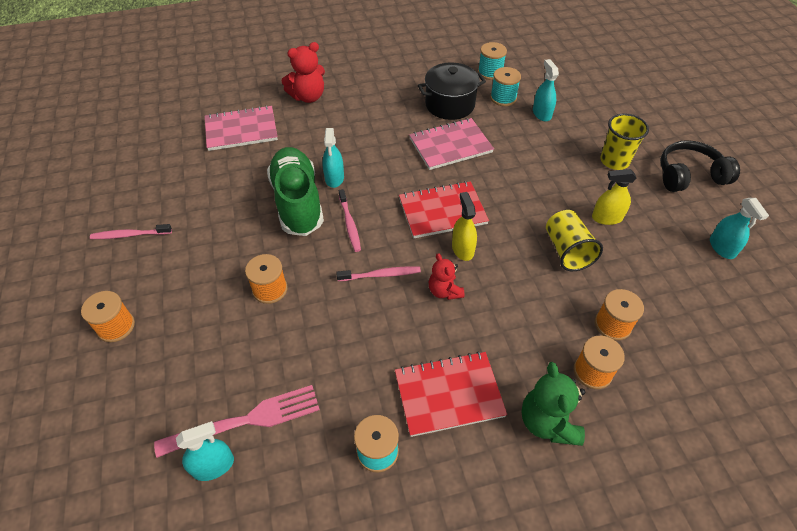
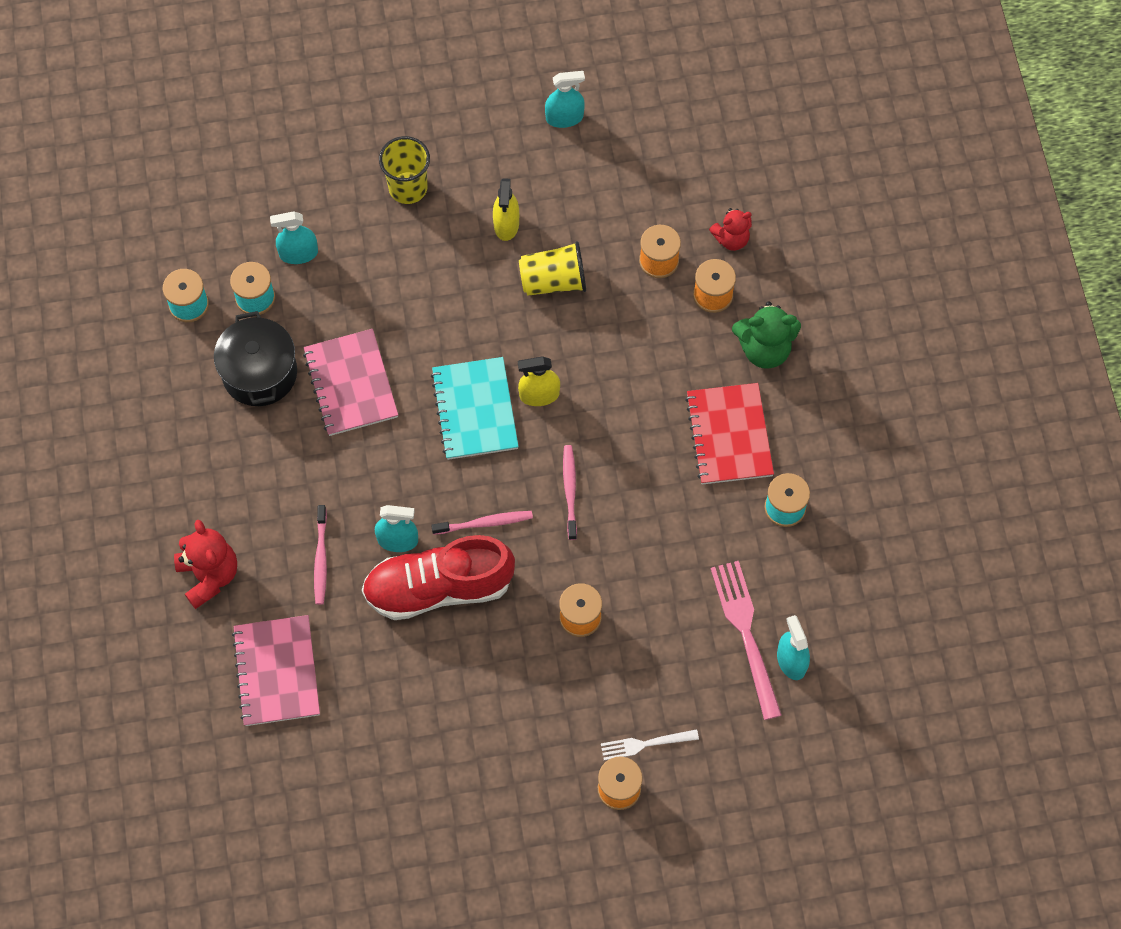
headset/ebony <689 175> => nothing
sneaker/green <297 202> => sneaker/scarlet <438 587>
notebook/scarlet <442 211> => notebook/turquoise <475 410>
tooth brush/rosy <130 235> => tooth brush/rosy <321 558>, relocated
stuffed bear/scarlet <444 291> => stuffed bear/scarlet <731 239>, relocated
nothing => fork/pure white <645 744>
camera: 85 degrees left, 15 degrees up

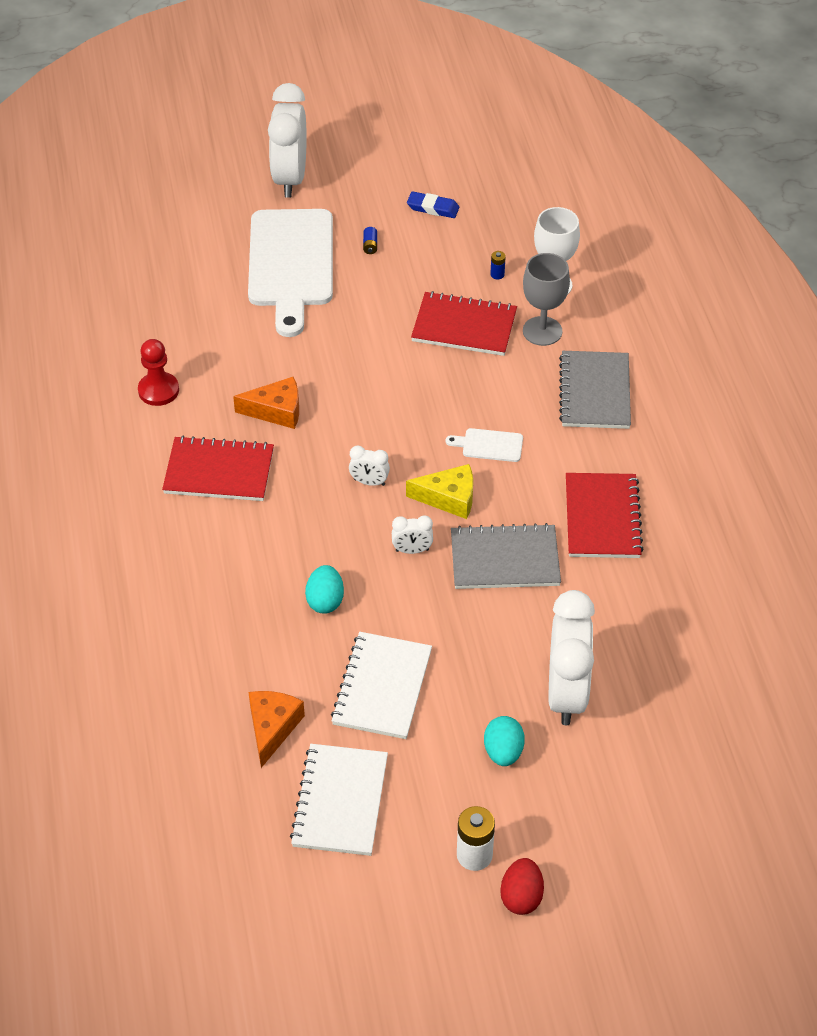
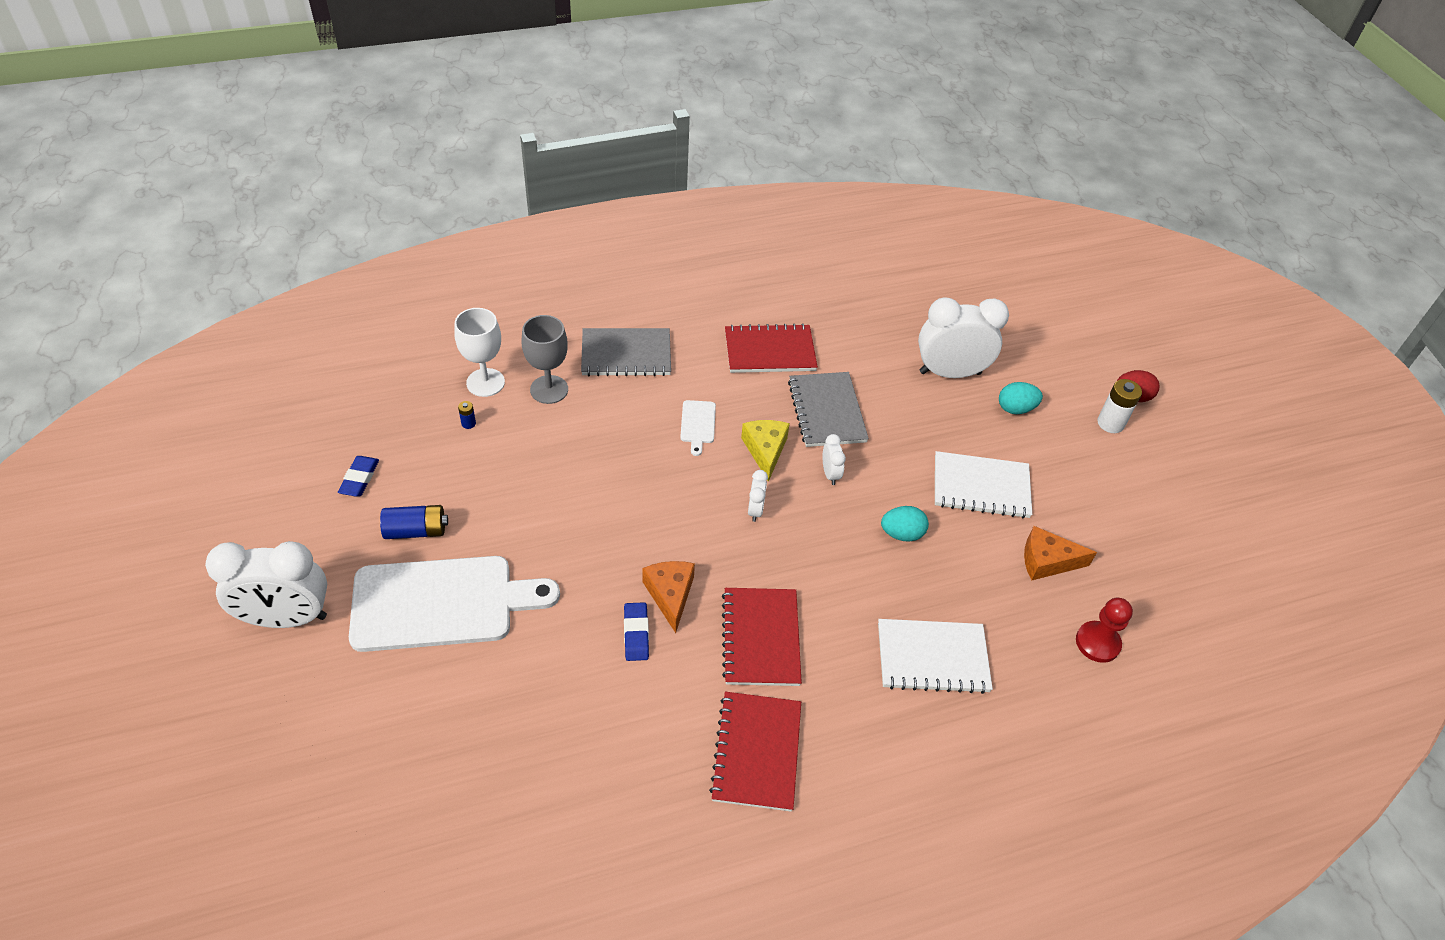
AA battery/cobalt <370 245> => AA battery/cobalt <416 531>, x2.00
notebook/scarlet <464 326> => notebook/scarlet <756 752>, relocated
pawn/scarlet <158 390> => pawn/scarlet <1097 643>, relocated
notebook/pure white <340 801> => notebook/pure white <932 657>, relocated
nothing => eraser/cobalt <636 634>
camera: 100 degrees left, 0 degrees up

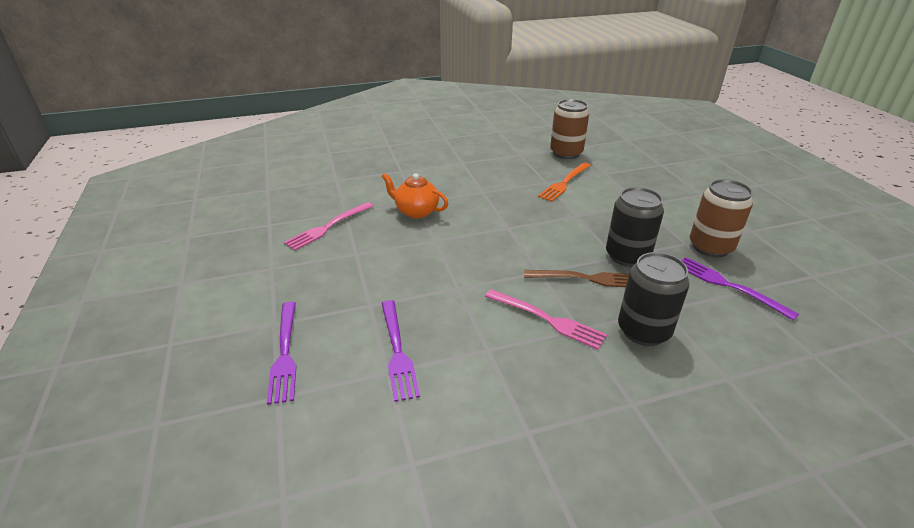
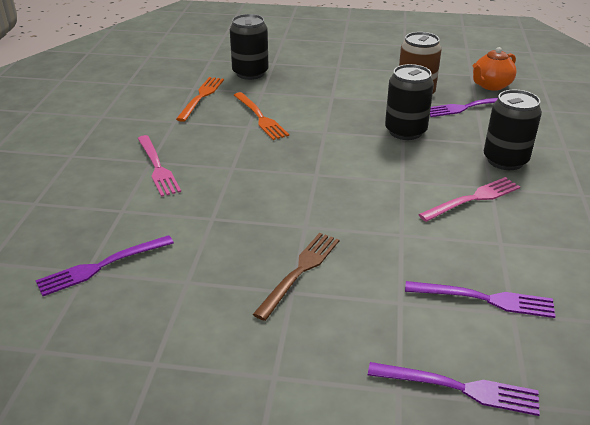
soda can/brown <566 153> => fork/bright orange <201 96>
tea pot/bright orange <416 211> => tea pot/bright orange <490 85>, relocated
fork/rosy <327 227> => fork/rosy <158 168>, relocated
fork/brown <588 279> => fork/brown <300 271>, relocated
nothing => soda can/ebony <250 73>
nothing => fork/royal purple <100 267>
camera: 65 degrees left, 0 degrees up

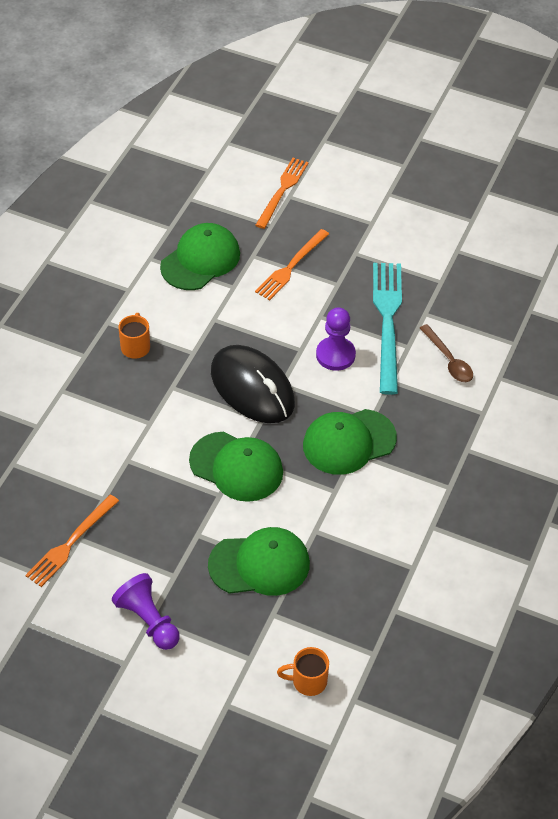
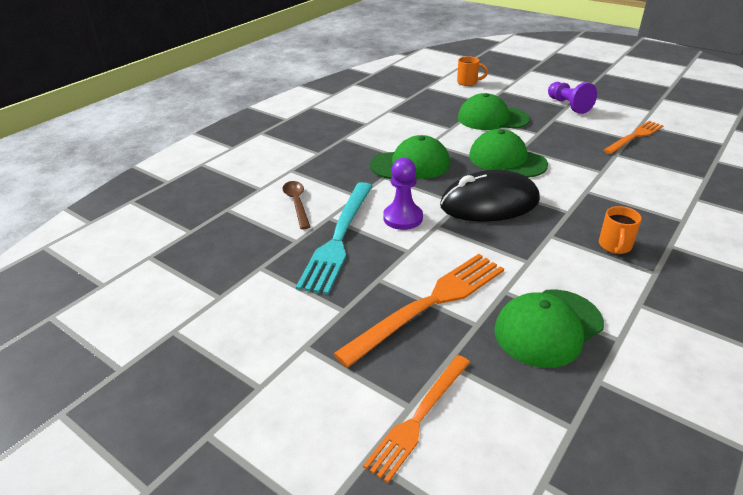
fork/bright orange <291 267> => fork/bright orange <429 304>, x1.54
computer mouse/ebony <252 388> => computer mouse/ebony <489 203>, 75 degrees counterclockwise
camera: 165 degrees left, 15 degrees down

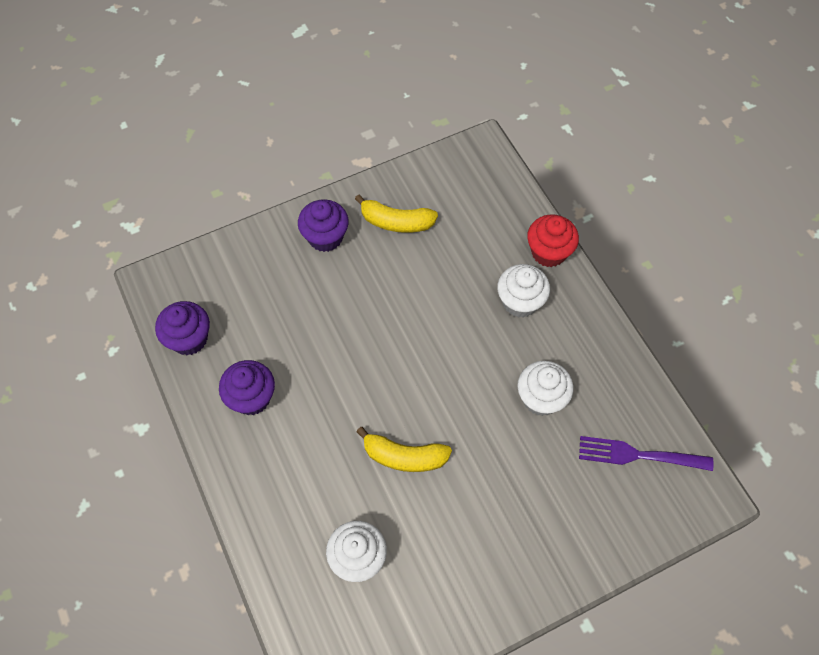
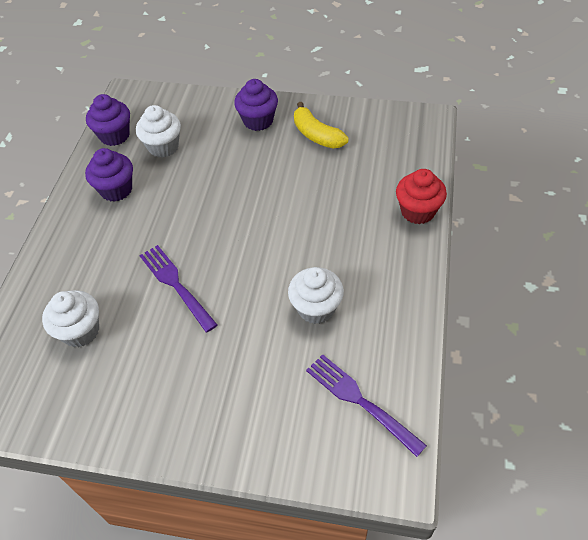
cupcake/pure white <520 302> => cupcake/pure white <163 147>, relocated
banana fruit/golden <404 456> => fork/royal purple <176 285>
camera: 40 degrees right, 10 degrees down

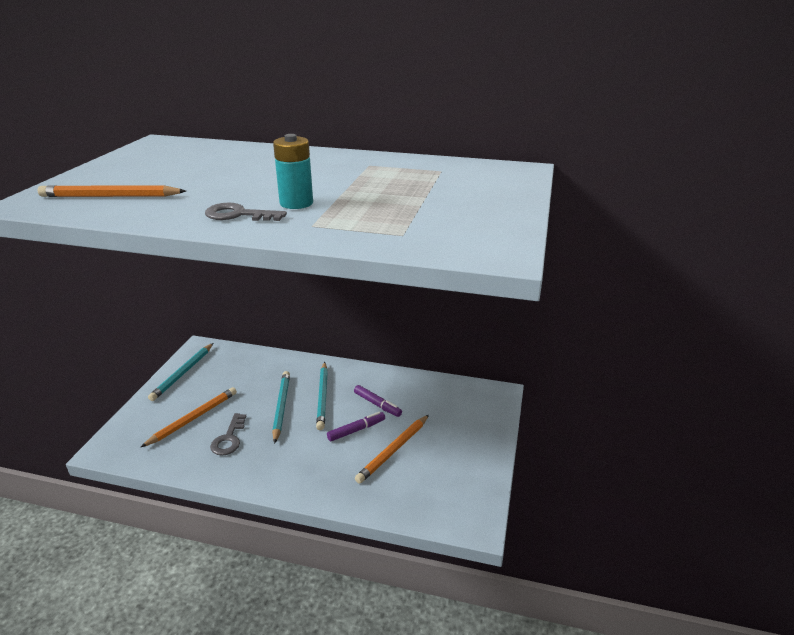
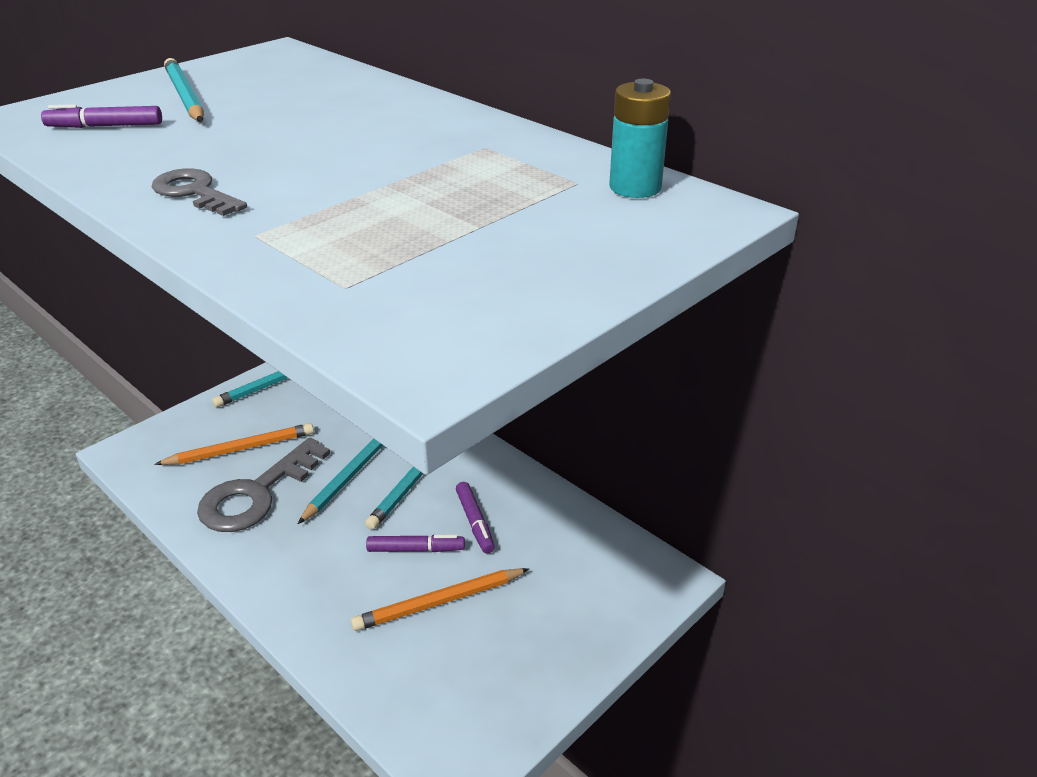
AA battery/turquoise <296 203> => AA battery/turquoise <635 187>, relocated
wooden pencil/bright orange <110 196> => marker/royal purple <105 126>
latchkey/grey <229 439> => latchkey/grey <256 494>, x1.75
nothing => wooden pencil/turquoise <185 96>
camera: 30 degrees right, 5 degrees up

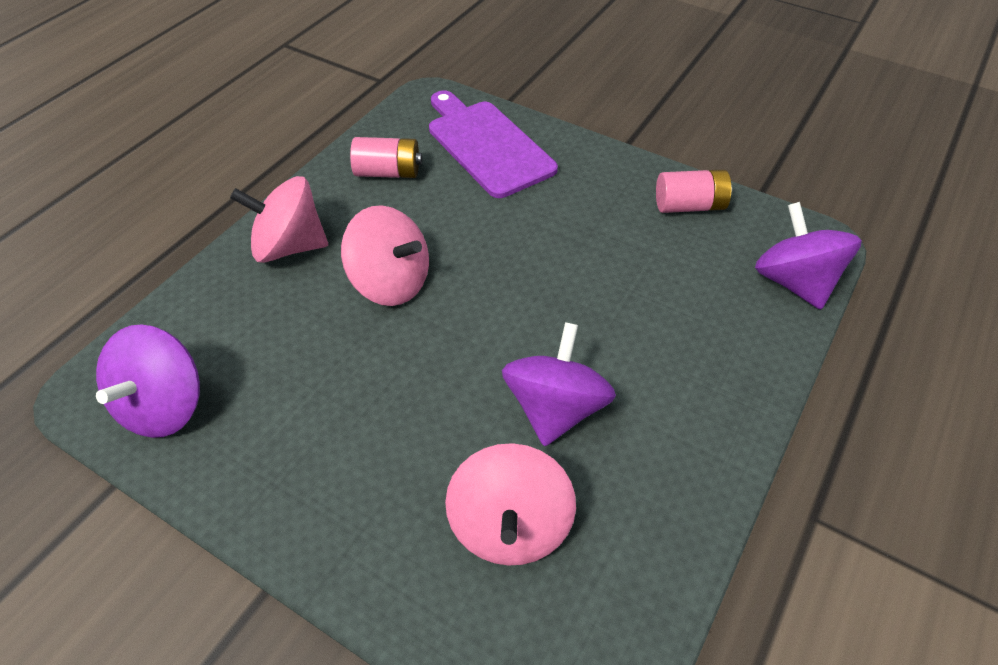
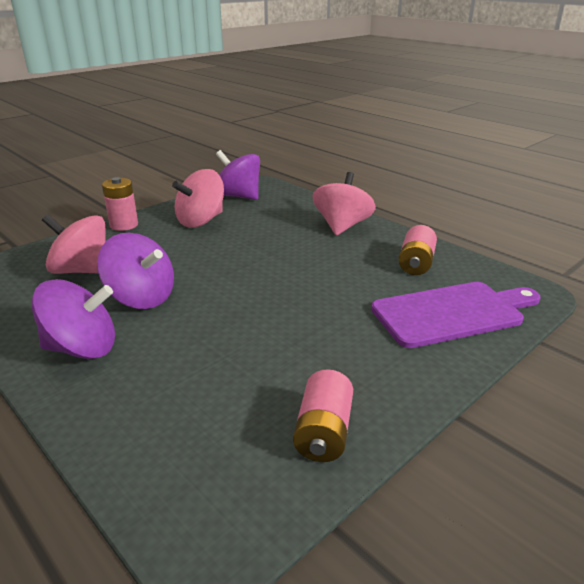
toy top/royal purple <794 282> => toy top/royal purple <82 348>, relocated
toy top/rosy <390 282> => toy top/rosy <201 221>, relocated
nothing => AA battery/rosy <124 225>
camera: 105 degrees right, 20 degrees down

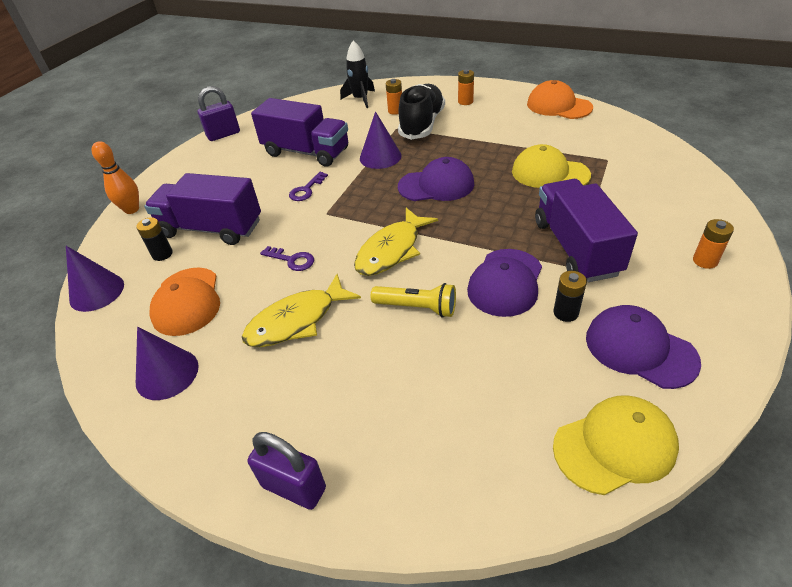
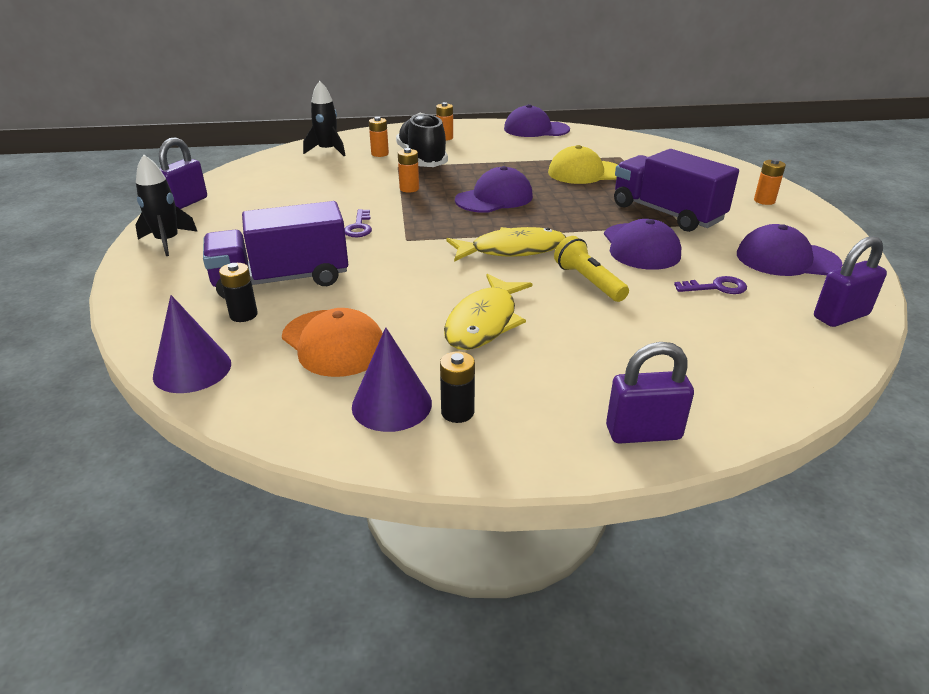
peaked cap/bright orange <558 106> => peaked cap/royal purple <536 129>
toy truck/royal purple <306 152> => nothing
cone shape/royal purple <380 157> => AA battery/bright orange <409 189>
bowling pin/bright orange <132 209> => nothing
fish/golden <392 250> => fish/golden <512 250>, 105 degrees counterclockwise
latchkey/royal purple <292 260> => latchkey/royal purple <716 287>, relocated
AA battery/ebony <566 313> => AA battery/ebony <457 412>, relocated
pocket torch/golden <417 308> => pocket torch/golden <588 282>, 105 degrees counterclockwise
peaked cap/golden <615 446> => small lock/royal purple <841 316>
nothing => spaceship/ebony <167 241>
camera: 35 degrees left, 10 degrees down

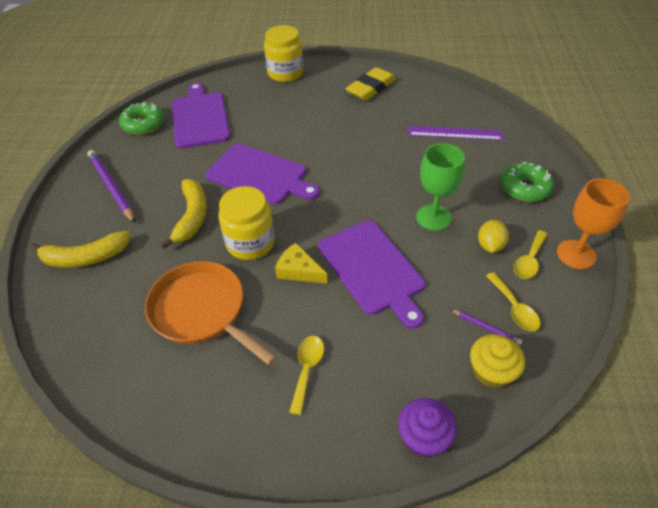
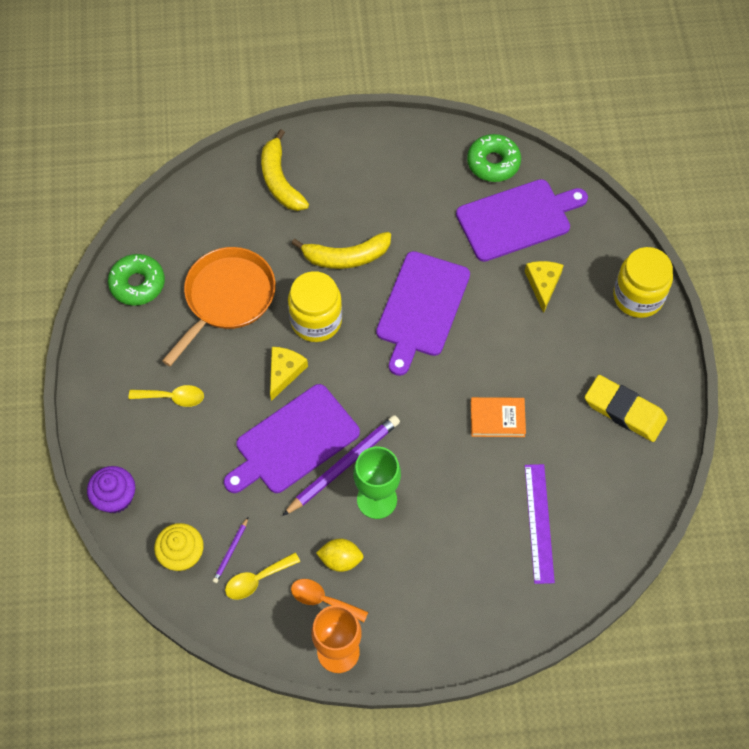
wooden pencil/royal purple <112 187> => wooden pencil/royal purple <343 466>, relocated
donut/green <524 188> => donut/green <137 284>, relocated
spoon/golden <529 260> => spoon/bright orange <323 600>
nothing => cheese/golden <543 284>
nothing => book/bright orange <497 419>
camera: 80 degrees right, 15 degrees up

